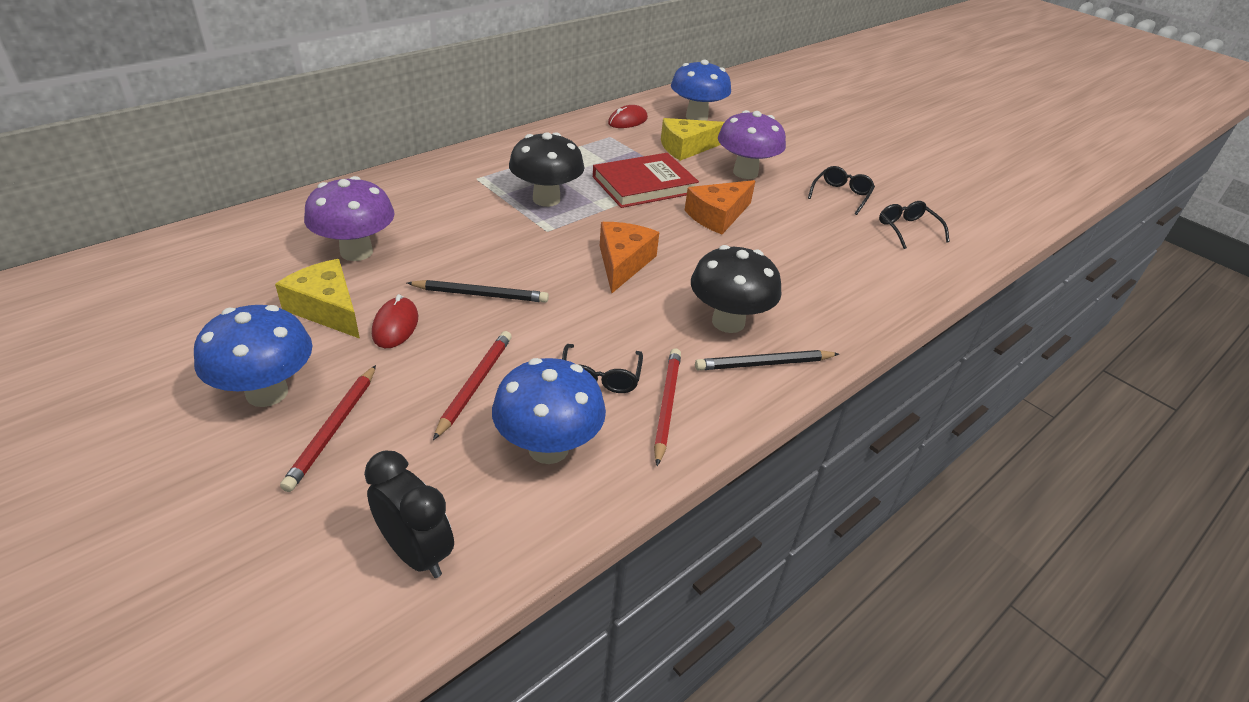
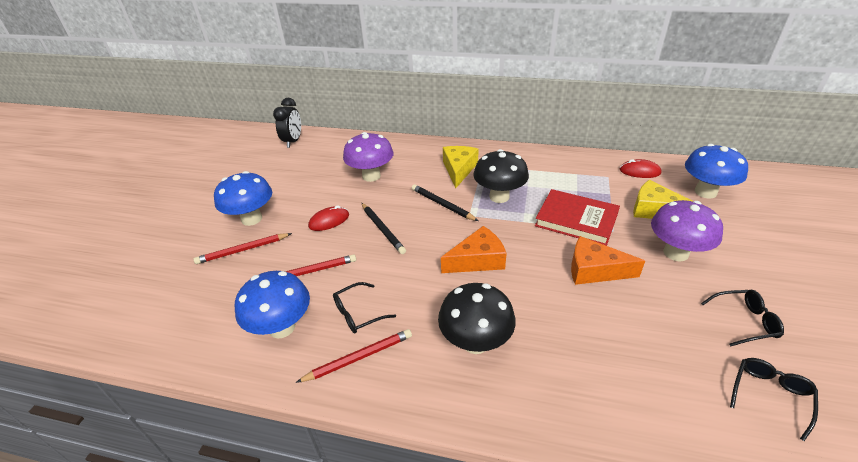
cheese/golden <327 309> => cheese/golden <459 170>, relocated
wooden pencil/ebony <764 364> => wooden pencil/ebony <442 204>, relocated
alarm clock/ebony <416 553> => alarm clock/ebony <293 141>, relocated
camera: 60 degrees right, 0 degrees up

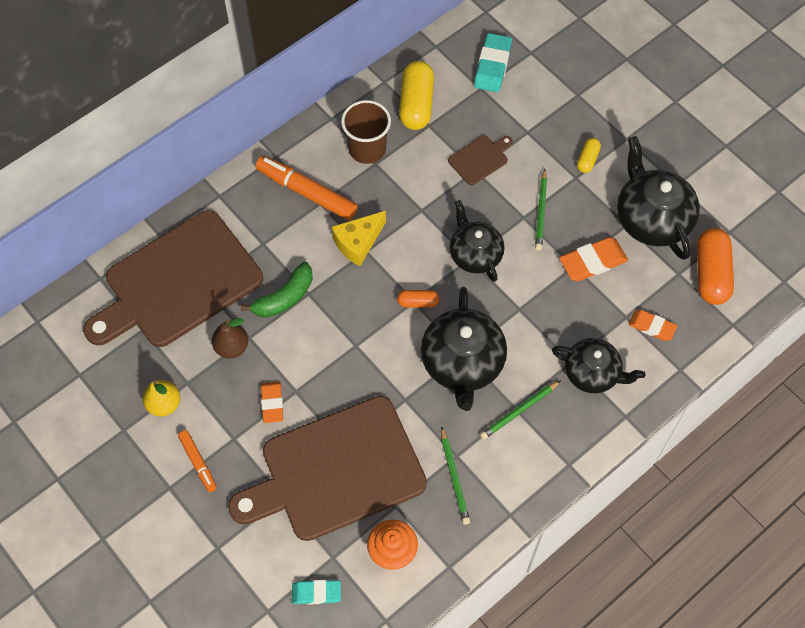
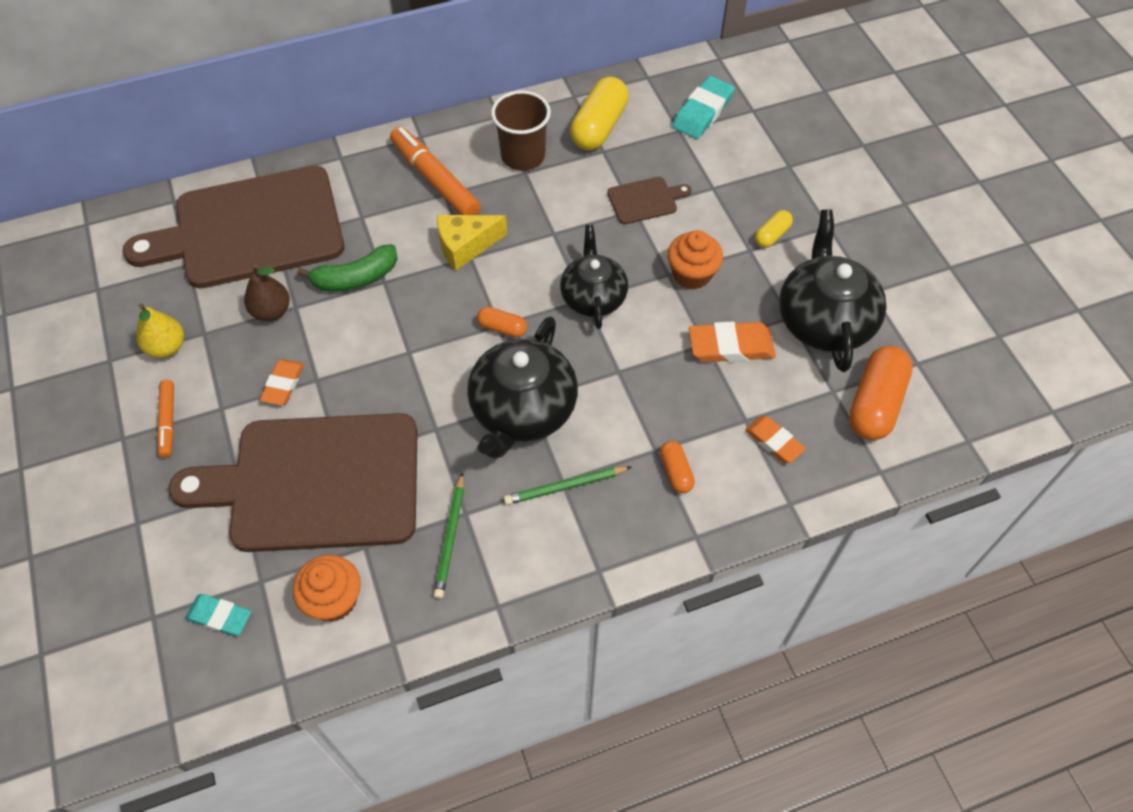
wooden pencil/green <541 211> => cupcake/bright orange <692 274>
tea pot/ebony <592 373> => pill/bright orange <676 472>
camera: 20 degrees right, 5 degrees down

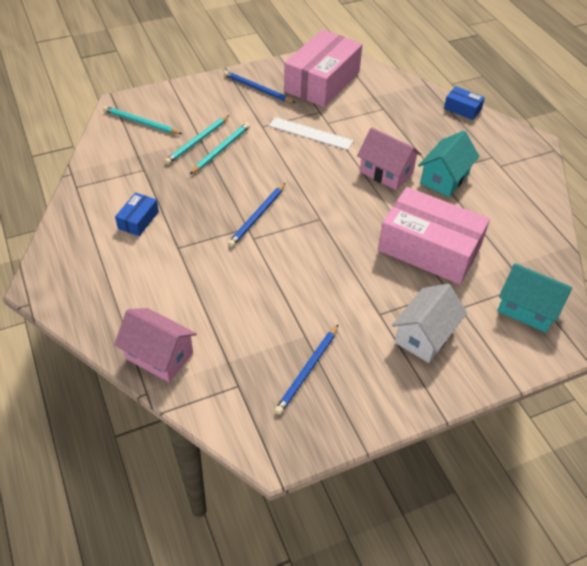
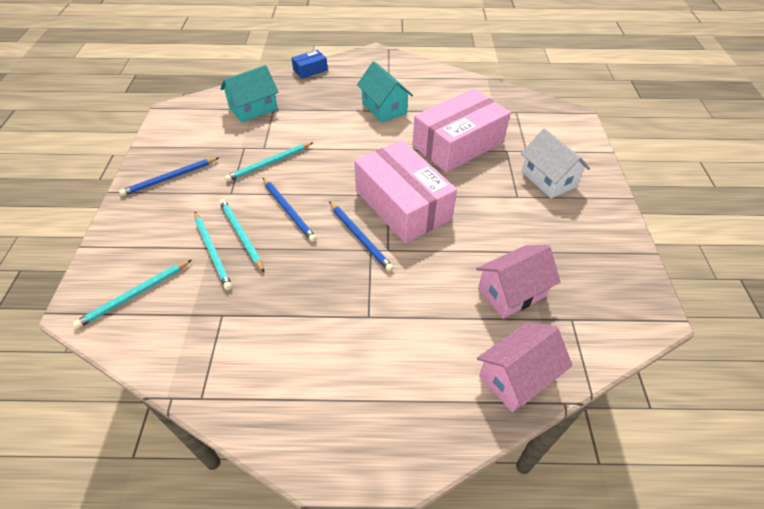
package/rosy <322 81> => package/rosy <402 204>, relocated
measuring stick/pure white <310 133> => wooden pencil/turquoise <269 163>
house/rosy <386 172> => house/rosy <511 292>, relocated
package/cobalt <138 220> => nothing
house/turquoise <527 309> => house/turquoise <253 109>, relocated
wooden pencil/cobalt <307 370> => wooden pencil/cobalt <288 210>, relocated
camera: 65 degrees left, 0 degrees up

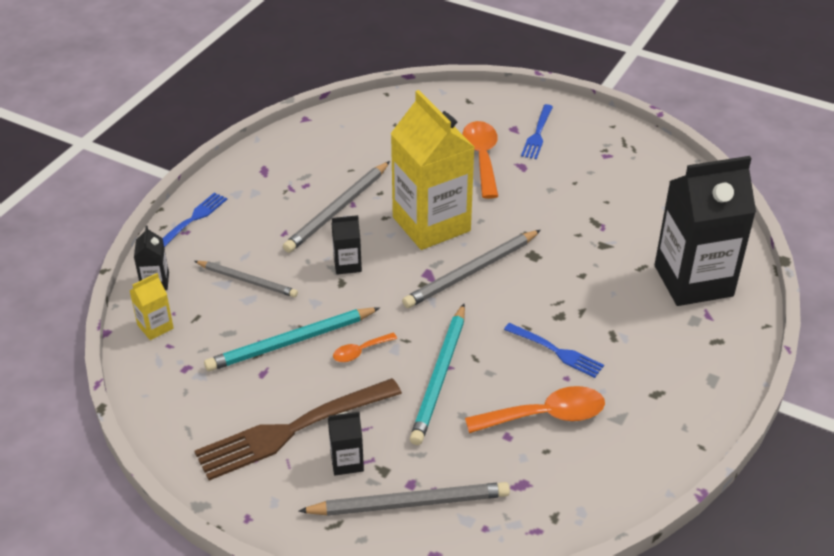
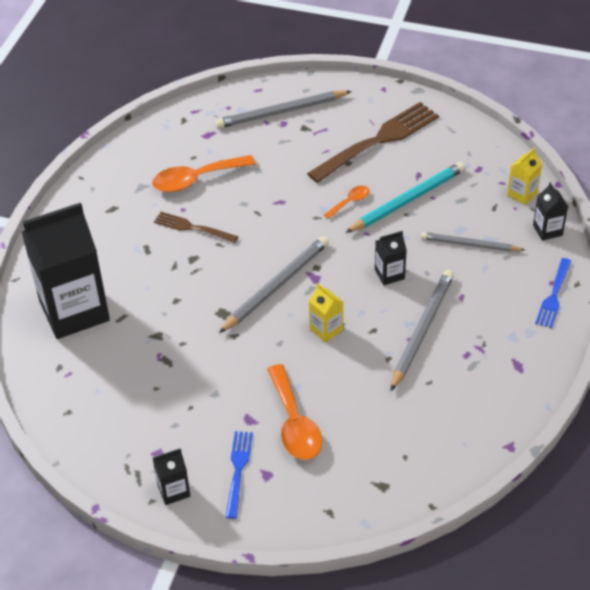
juice carton/golden <431 224> => juice carton/golden <326 330>, x0.42
wooden pencil/turquoise <440 377> => nothing
fork/cobalt <557 351> => fork/brown <192 228>
juice carton/ebony <347 462> => juice carton/ebony <173 490>, relocated
camera: 170 degrees right, 5 degrees up

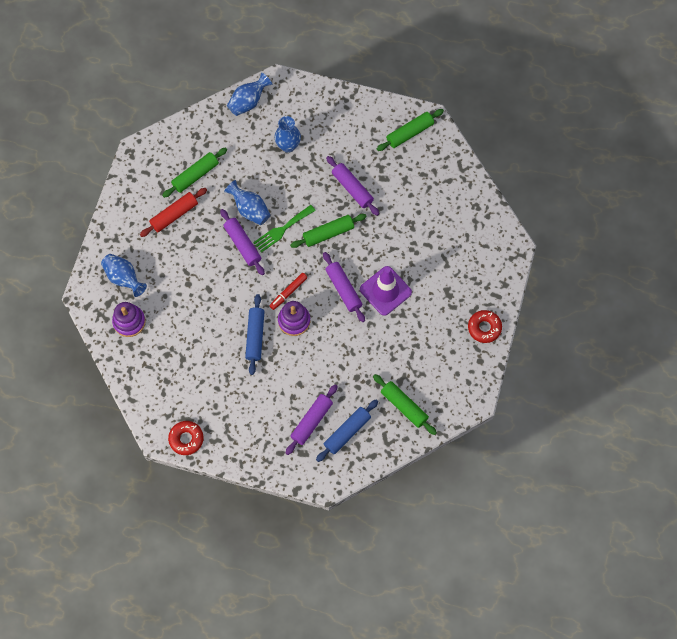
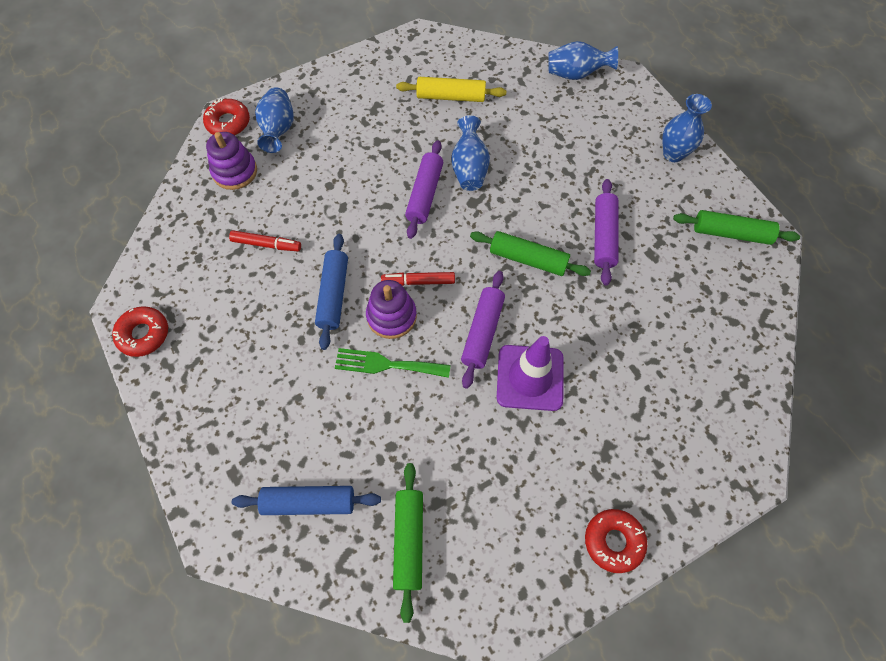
tall vase/cobalt <288 146> => tall vase/cobalt <673 154>, relocated
dough roller/green <195 175> => dough roller/golden <451 96>
dough roller/scarlet <174 215> => nothing
fork/green <282 230> => fork/green <386 364>, relocated
dough roller/cobalt <255 336> => dough roller/cobalt <333 295>, 45 degrees counterclockwise
dough roller/royal purple <312 421> => nothing
nothing => donut/scarlet <228 123>
nothing => marker/scarlet <266 244>
camera: 45 degrees right, 5 degrees down

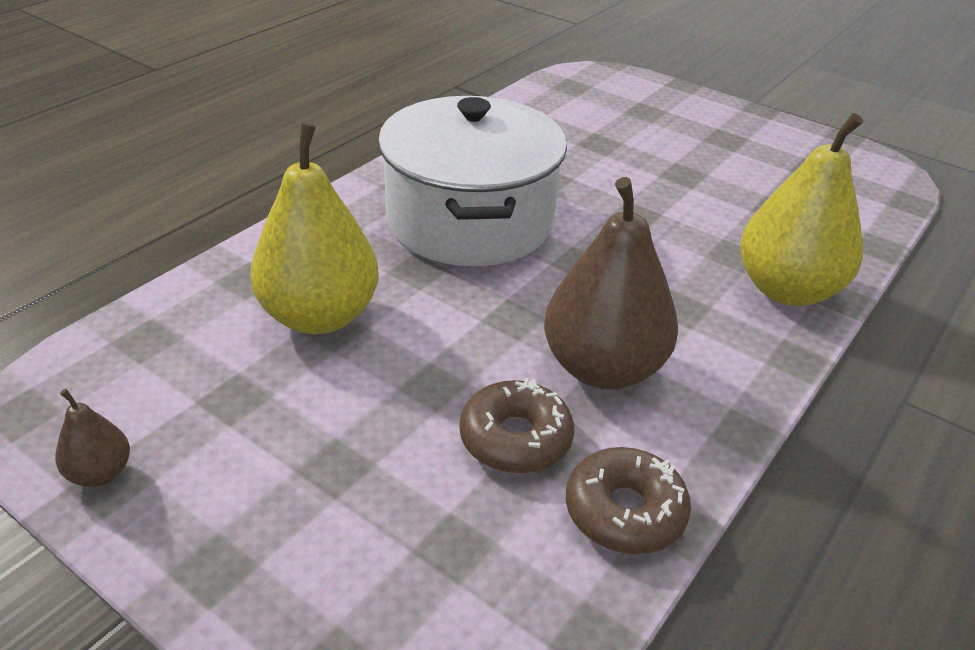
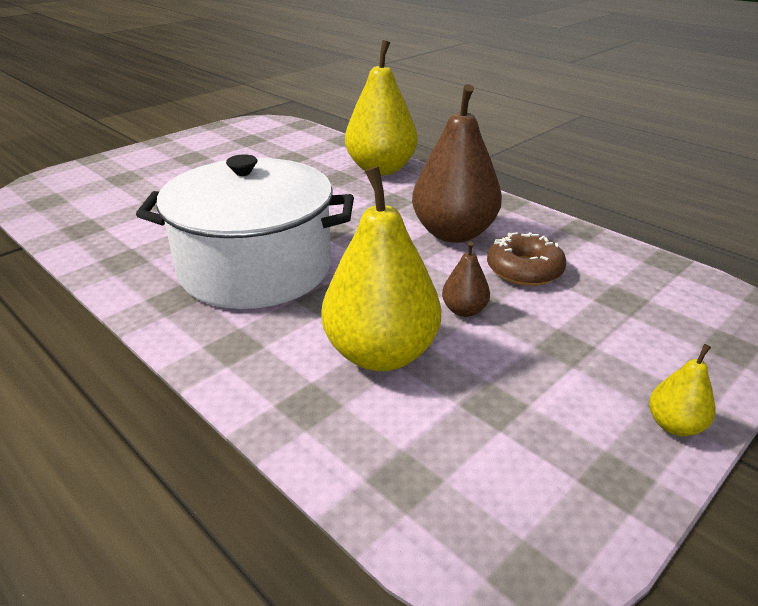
pear fruit/brown <100 473> => pear fruit/brown <464 310>, relocated
donut/brown <624 511> => nothing
nothing => pear fruit/golden <674 425>
camera: 80 degrees left, 5 degrees down

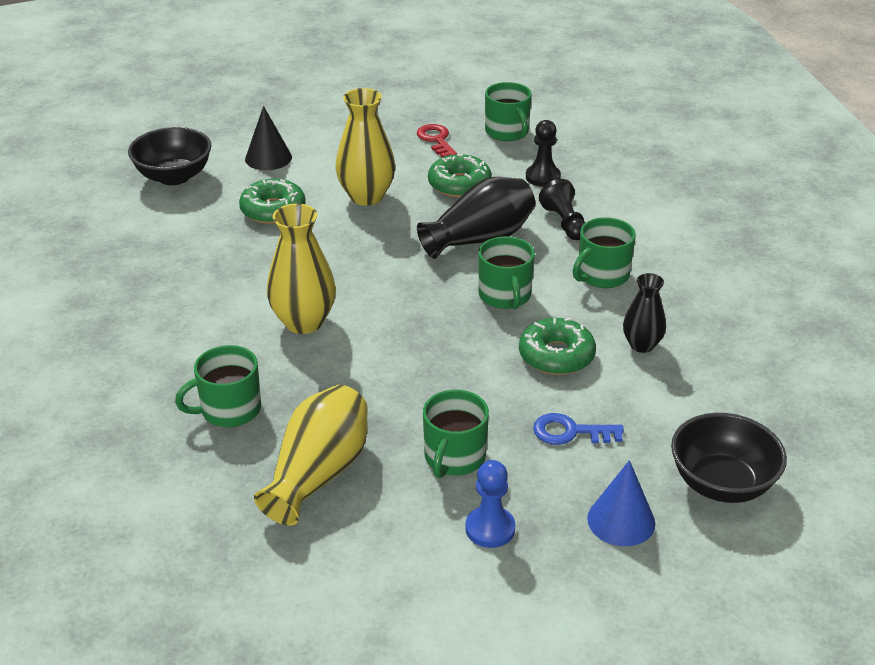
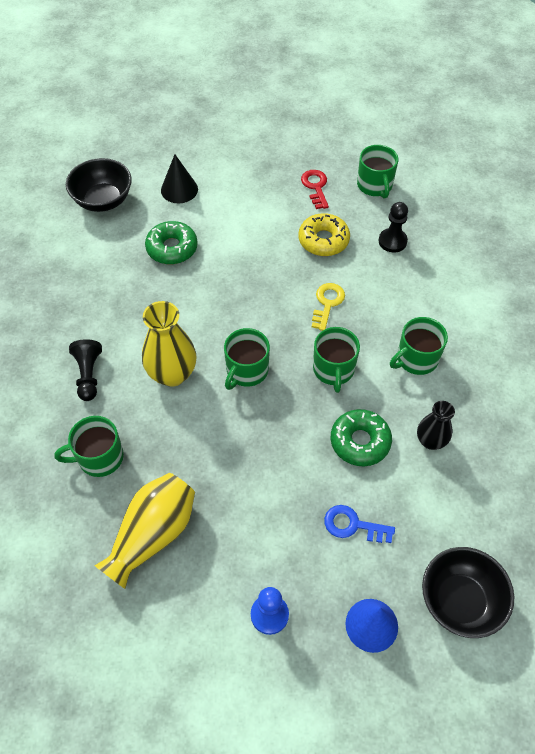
tall vase/golden <366 196> => nothing
donut/green <459 184> => donut/golden <323 240>
tall vase/ebony <480 239> => latchkey/golden <327 303>
pawn/ebony <564 223> => pawn/ebony <88 375>, relocated
coffee mug/green <454 458> => coffee mug/green <246 371>, relocated
camera: 10 degrees right, 20 degrees up

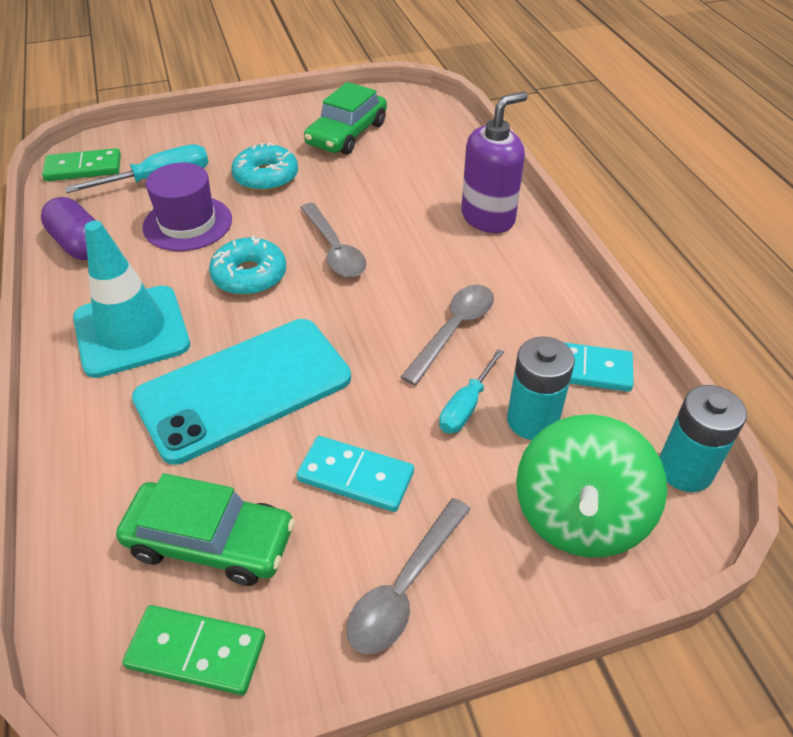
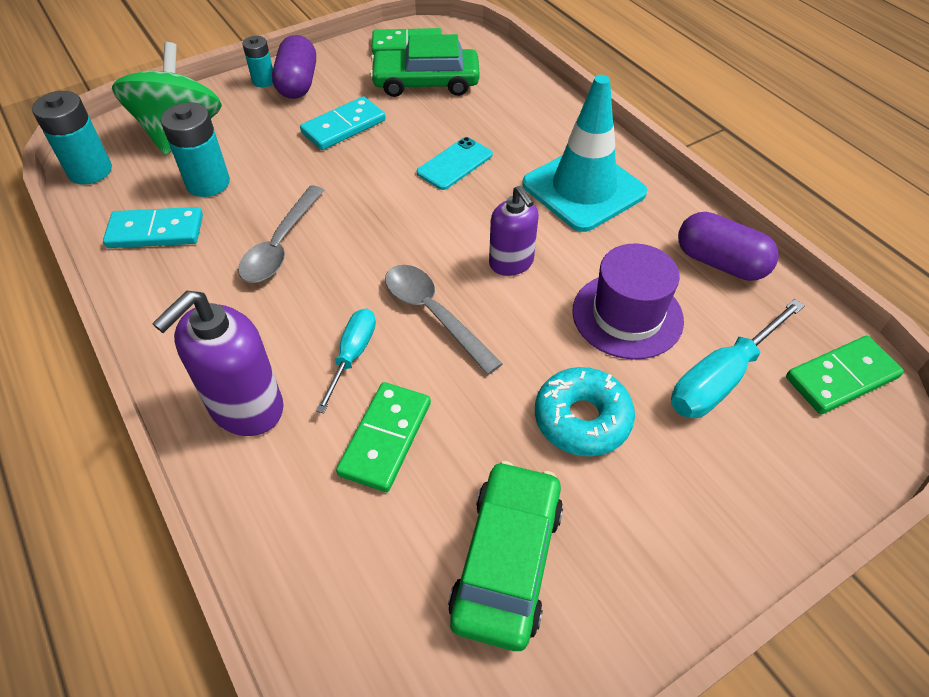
donut/turquoise <249 275> => pump bottle/royal purple <511 263>
mobile phone/turquoise <244 388> => mobile phone/turquoise <455 164>, x0.45
flat screwdriver/turquoise <466 406> => flat screwdriver/turquoise <352 355>, relocated
domino tile/turquoise <355 476> => domino tile/turquoise <343 126>, 45 degrees counterclockwise
spoon/grey <404 588> => pill/royal purple <298 83>
nothing => AA battery/turquoise <264 81>
nothing => domino tile/green <385 438>
camera: 165 degrees right, 5 degrees up

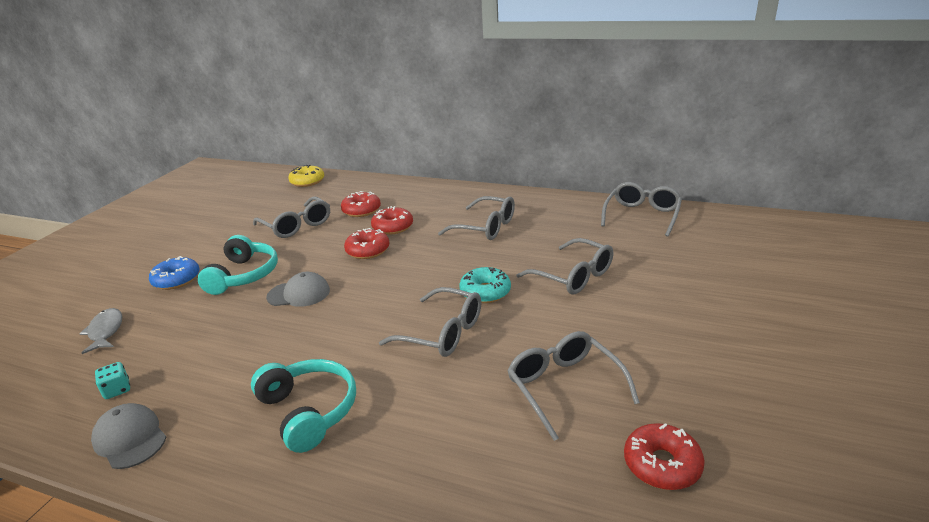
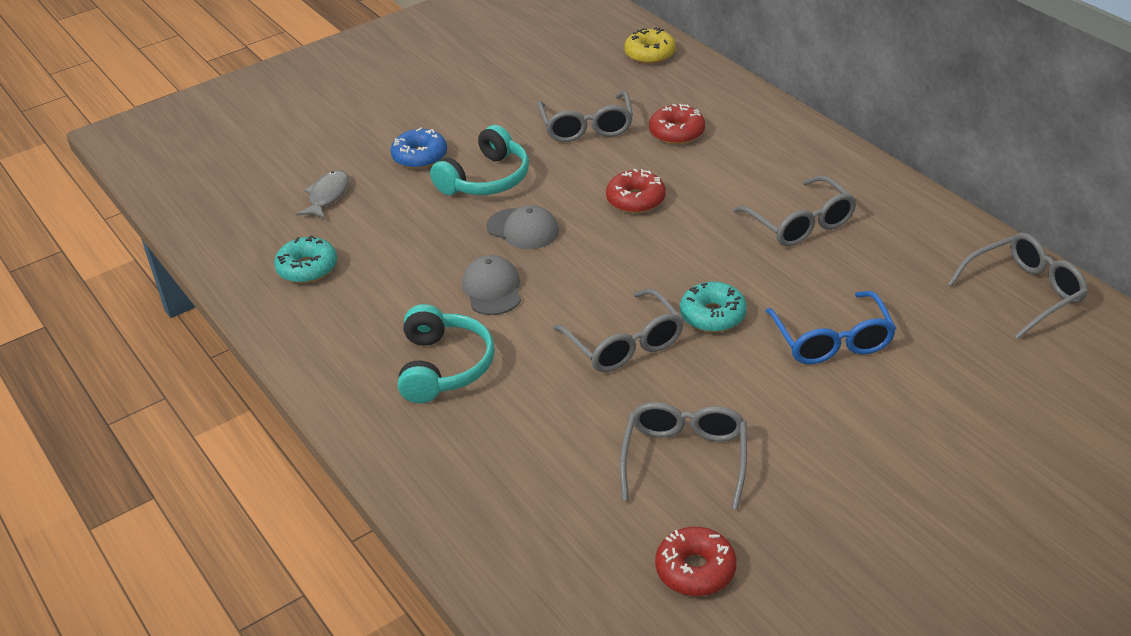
donut/scarlet <393 227> => nothing
glasses/grey <573 276> => glasses/cobalt <832 341>
game die/turquoise <117 390> => donut/turquoise <307 268>
peaked cap/grey <130 438> => peaked cap/grey <492 289>, relocated
camera: 35 degrees right, 10 degrees up

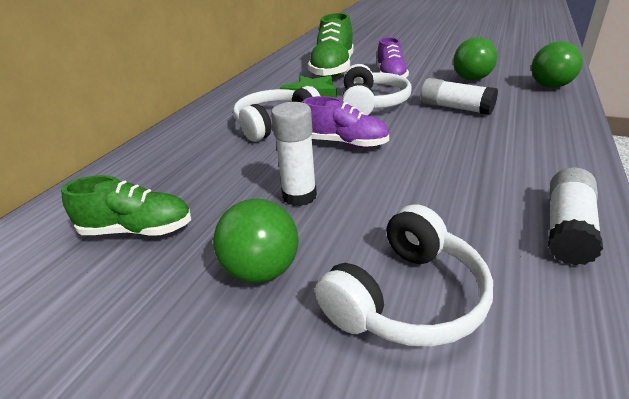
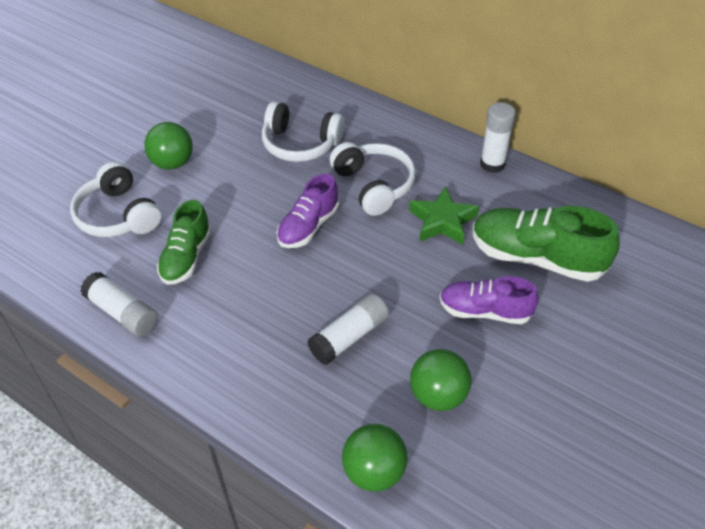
headset/pure white <371 104> => headset/pure white <300 144>, relocated
stick of glue/pure white <299 196> => stick of glue/pure white <492 164>, relocated
sneaker/green <137 230> => sneaker/green <186 257>, relocated
camera: 100 degrees right, 15 degrees up

